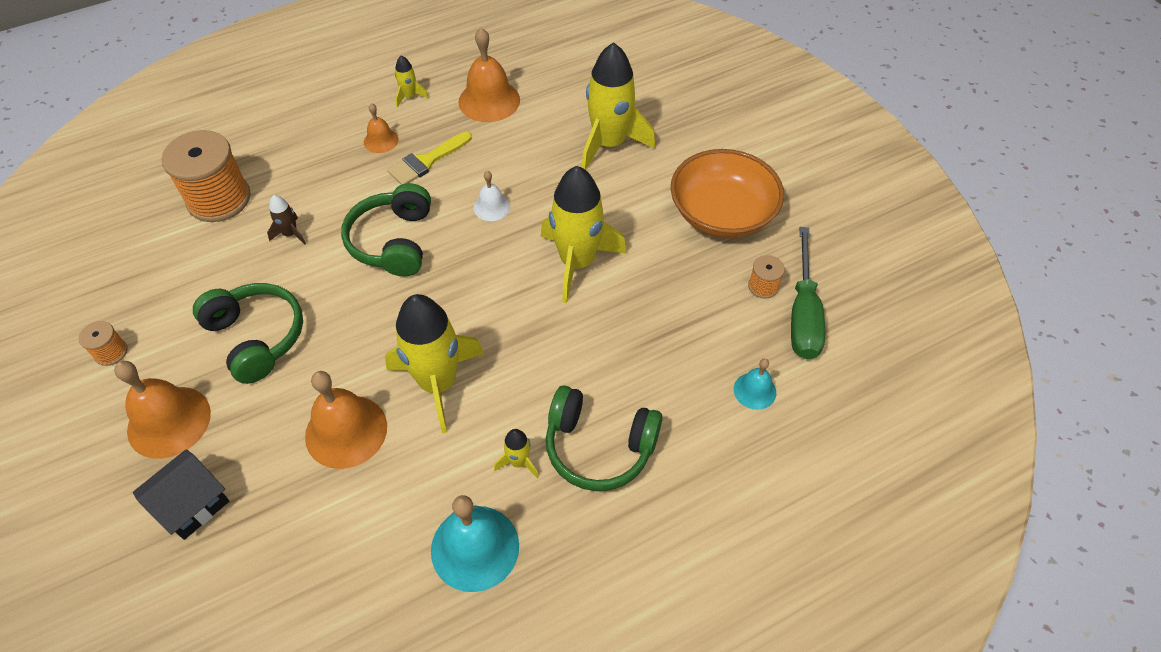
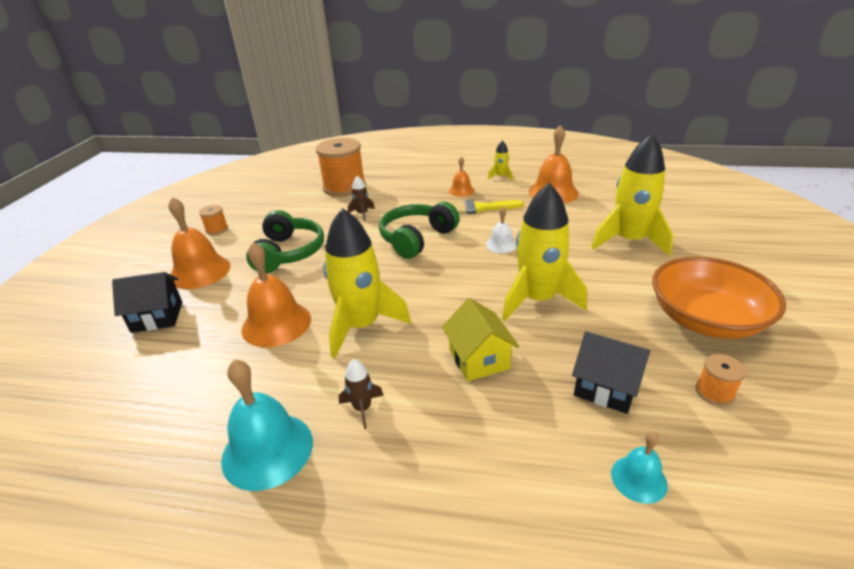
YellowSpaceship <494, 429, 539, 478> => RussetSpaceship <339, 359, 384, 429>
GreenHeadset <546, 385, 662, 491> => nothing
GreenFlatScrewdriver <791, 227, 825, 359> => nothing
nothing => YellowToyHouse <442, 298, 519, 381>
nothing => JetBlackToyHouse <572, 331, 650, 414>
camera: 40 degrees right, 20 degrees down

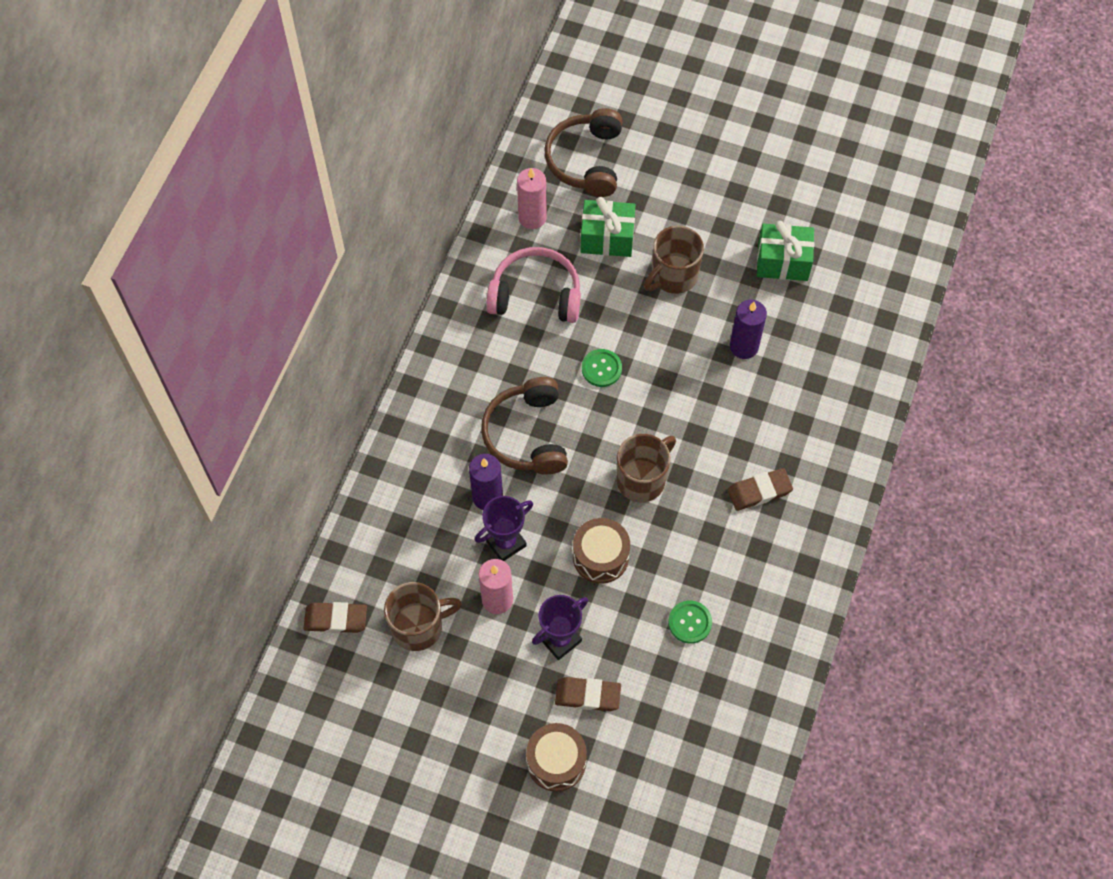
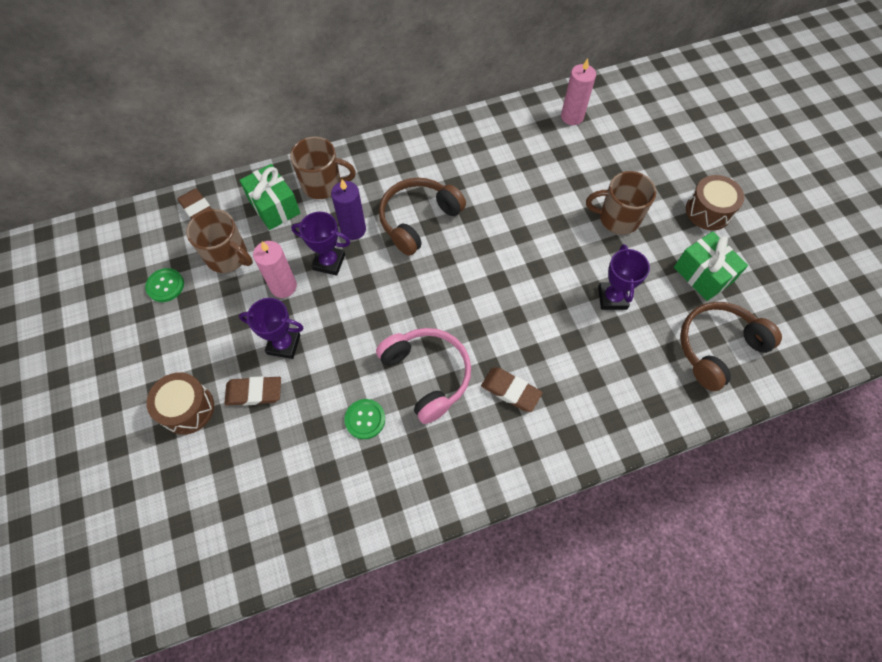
PinkHeadset <486, 247, 581, 323> => PinkHeadset <376, 328, 471, 424>, relocated
RussetHeadset <544, 108, 623, 197> => RussetHeadset <680, 302, 782, 391>, relocated
RussetGumEraser <555, 677, 621, 711> => RussetGumEraser <224, 376, 281, 406>, 60 degrees counterclockwise
RussetSnareDrum <573, 518, 630, 584> => RussetSnareDrum <686, 175, 744, 230>, relocated
GreenGift <580, 197, 636, 257> => GreenGift <239, 164, 300, 230>, relocated
GreenSewingButton <582, 349, 622, 387> => GreenSewingButton <145, 268, 184, 302>, relocated
RussetTeaMug <617, 434, 676, 502> => RussetTeaMug <290, 136, 356, 199>, relocated
RoyalPurpleCandle <730, 300, 767, 359> => RoyalPurpleAwardCup <598, 244, 650, 310>
camera: 50 degrees right, 0 degrees up

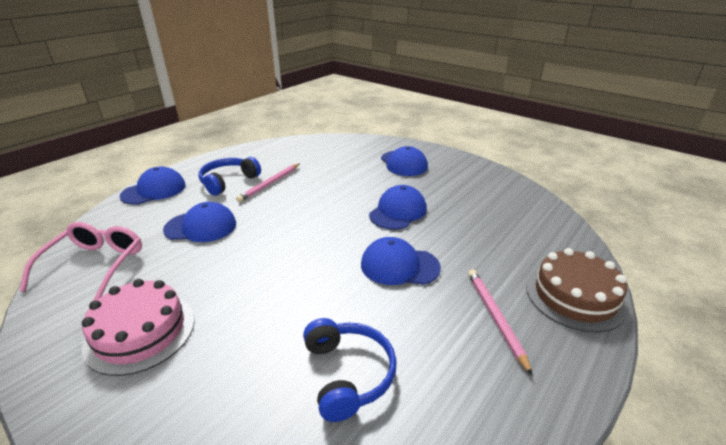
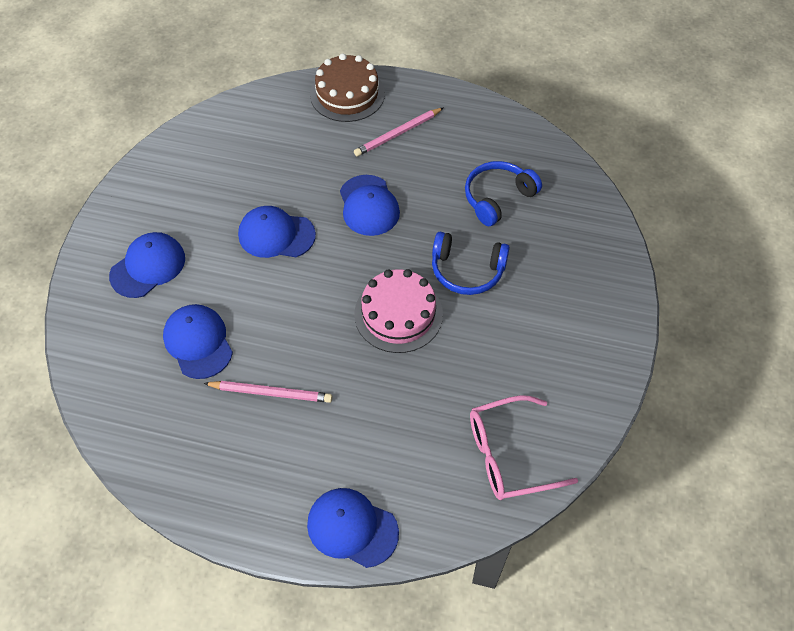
PinkCake <82, 279, 195, 376> => PinkCake <354, 269, 443, 353>, relocated
CobaltCap <163, 202, 236, 242> => CobaltCap <163, 304, 233, 379>, relocated
CobaltHeadset <198, 157, 261, 196> => CobaltHeadset <432, 232, 510, 295>, relocated
camera: 115 degrees left, 25 degrees up

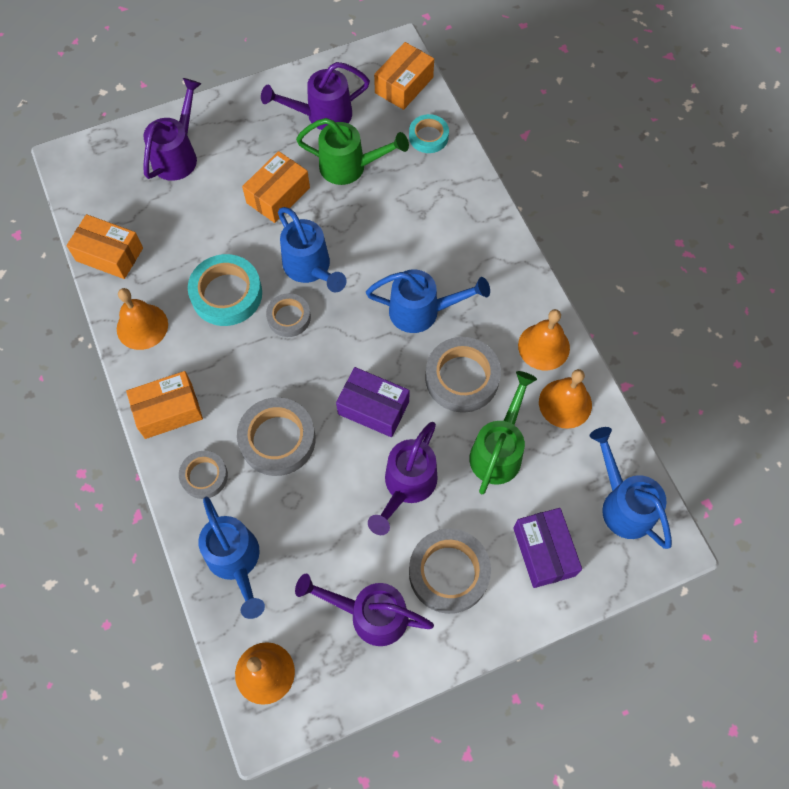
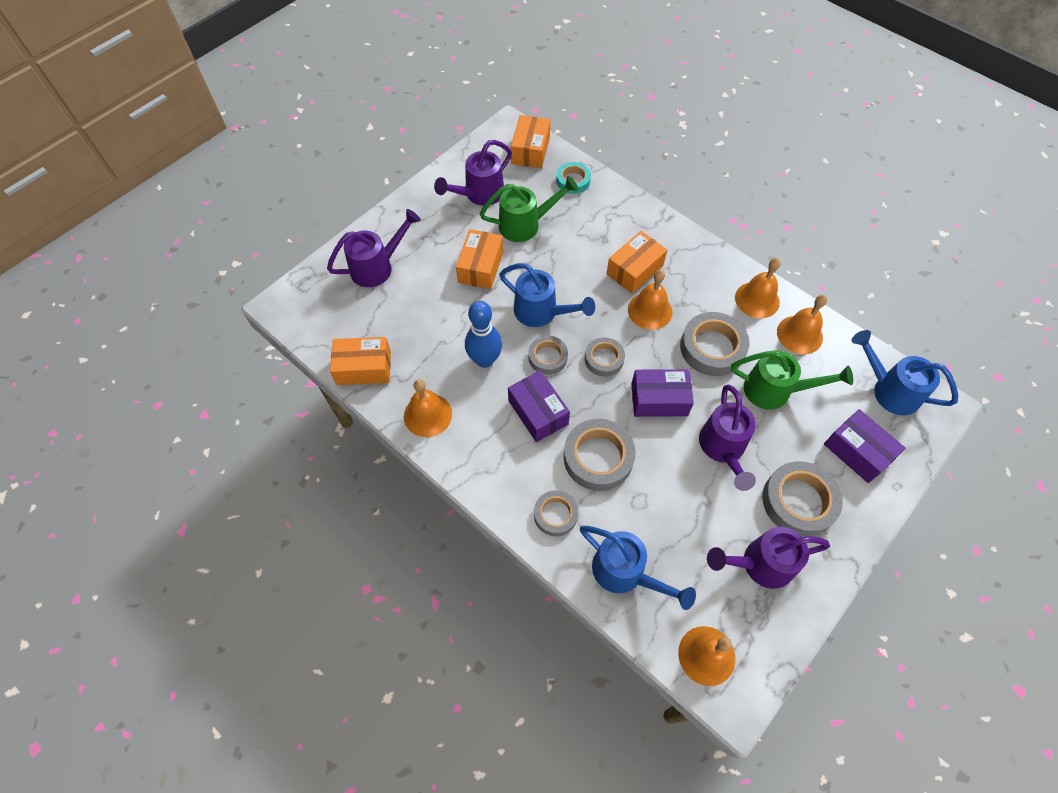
OrangeColouredBox <126, 371, 203, 439> => OrangeColouredBox <607, 231, 667, 294>, relocated
RoyalPurpleWateringPot <143, 78, 201, 181> => RoyalPurpleWateringPot <327, 209, 421, 287>, 60 degrees clockwise
AquaTape <188, 254, 262, 326> => CobaltSkittle <465, 301, 502, 368>
CobaltWateringPot <366, 269, 490, 333> => OrangeColouredBell <628, 270, 673, 330>
GreenWateringPot <469, 371, 537, 494> => GreenWateringPot <731, 350, 853, 410>, 105 degrees clockwise
nothing => RoyalPurpleBox <508, 370, 570, 442>
nothing => GrayTape <585, 337, 625, 377>
camera: 25 degrees left, 5 degrees down

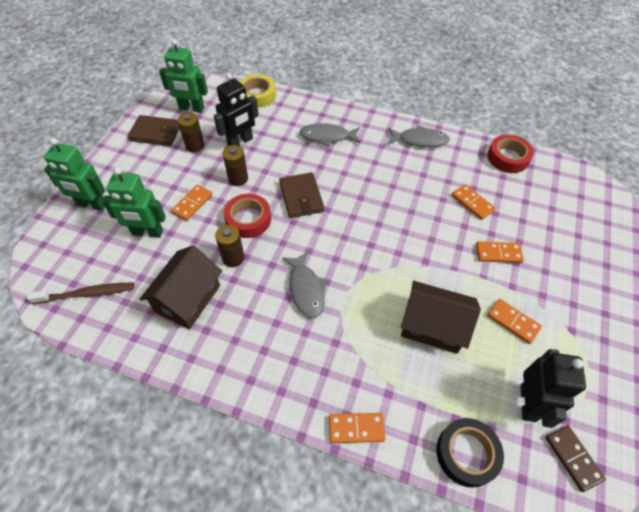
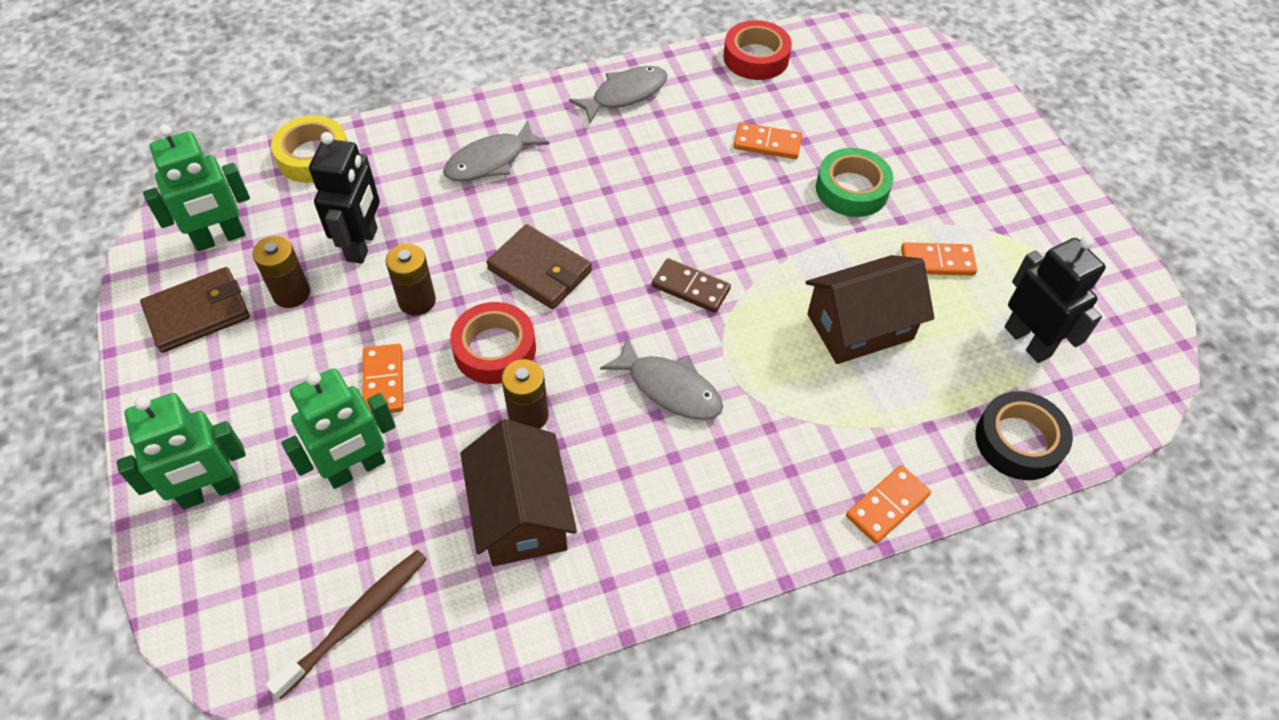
OrangeColouredDomino <476, 241, 524, 263> => GreenTape <816, 148, 894, 217>
RussetDomino <545, 426, 606, 492> => RussetDomino <652, 258, 731, 313>, relocated
camera: 40 degrees left, 0 degrees up

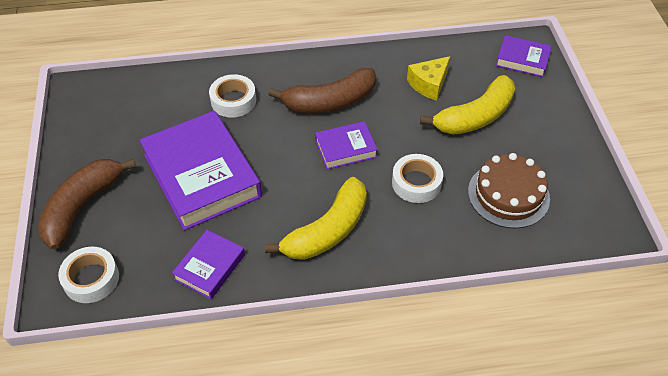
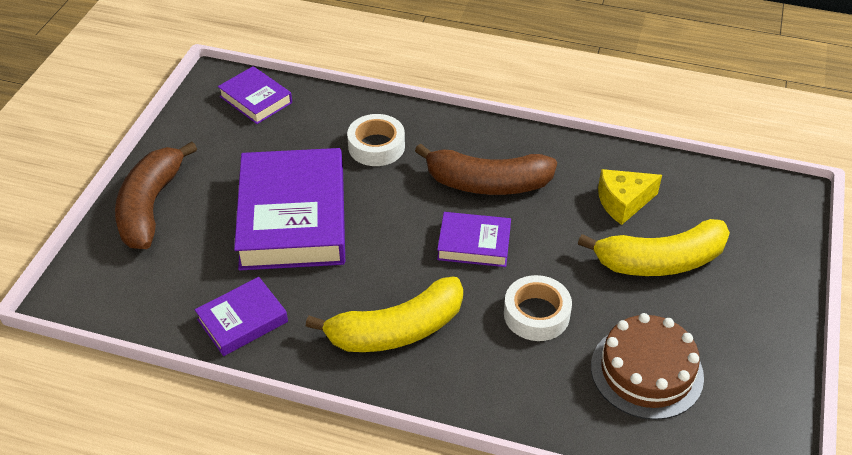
RussetBananaFruit <38, 158, 136, 249> => RussetBananaFruit <115, 141, 197, 249>, 45 degrees counterclockwise
SnowWhiteTape <58, 247, 119, 303> => nothing
RoyalPurpleHardcover <496, 35, 552, 77> => RoyalPurpleHardcover <218, 66, 292, 124>, relocated
camera: 25 degrees right, 5 degrees down

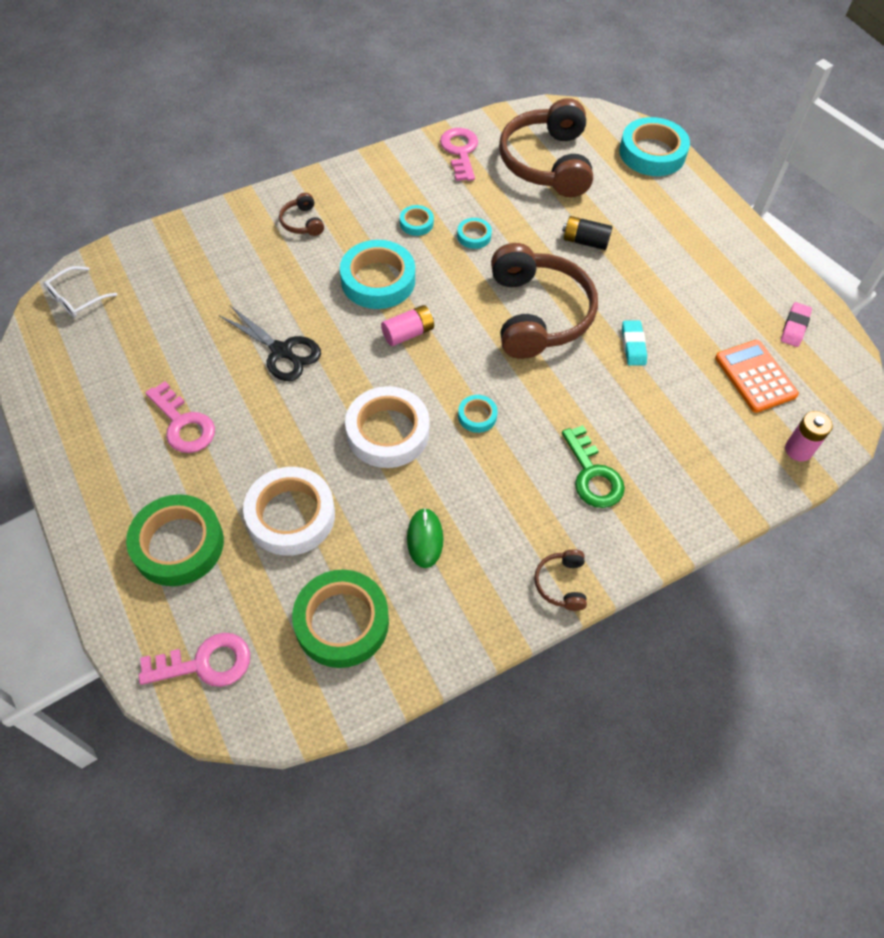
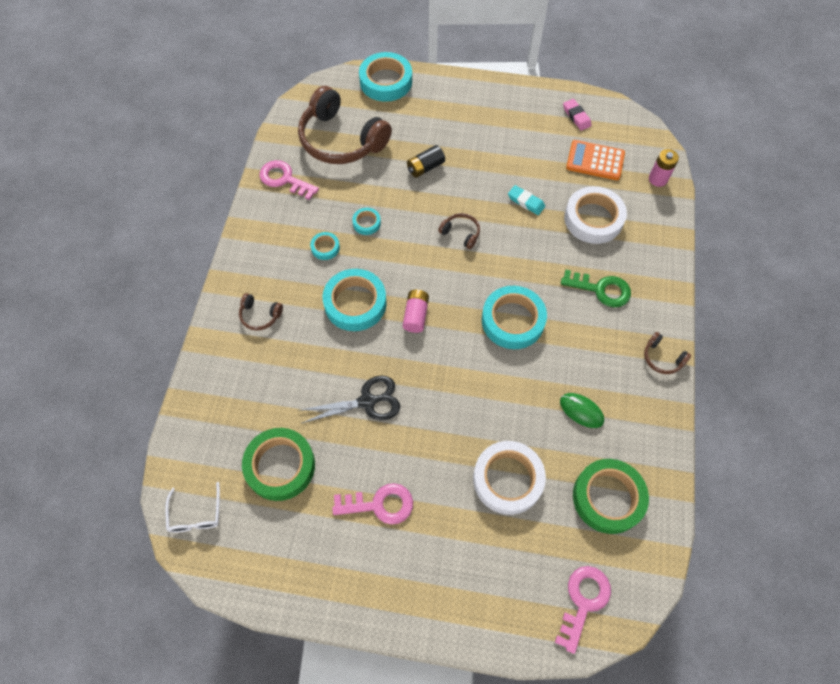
GreenTape <126, 494, 224, 586> => GreenTape <242, 428, 315, 501>, relocated
SnowWhiteTape <345, 386, 430, 468> => SnowWhiteTape <564, 186, 627, 244>, relocated
AquaTape <458, 395, 498, 433> => AquaTape <482, 286, 547, 349>, x2.10
RussetHeadset <491, 243, 598, 359> => RussetHeadset <438, 213, 480, 249>, x0.42
camera: 50 degrees left, 5 degrees up

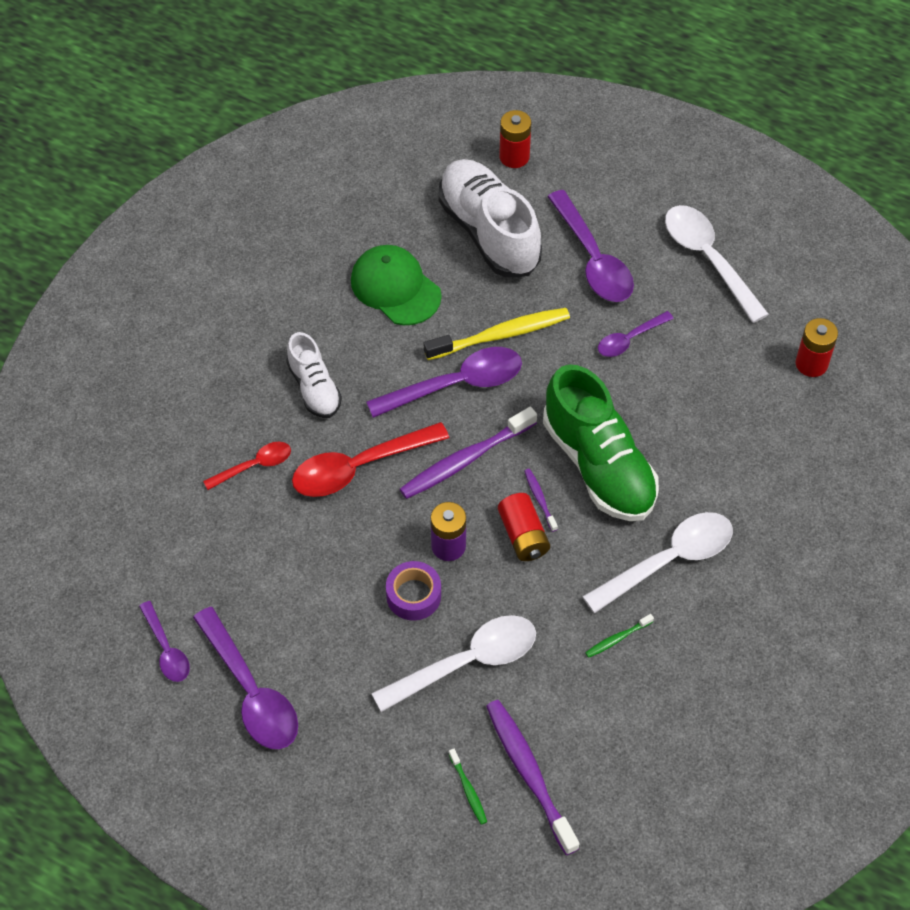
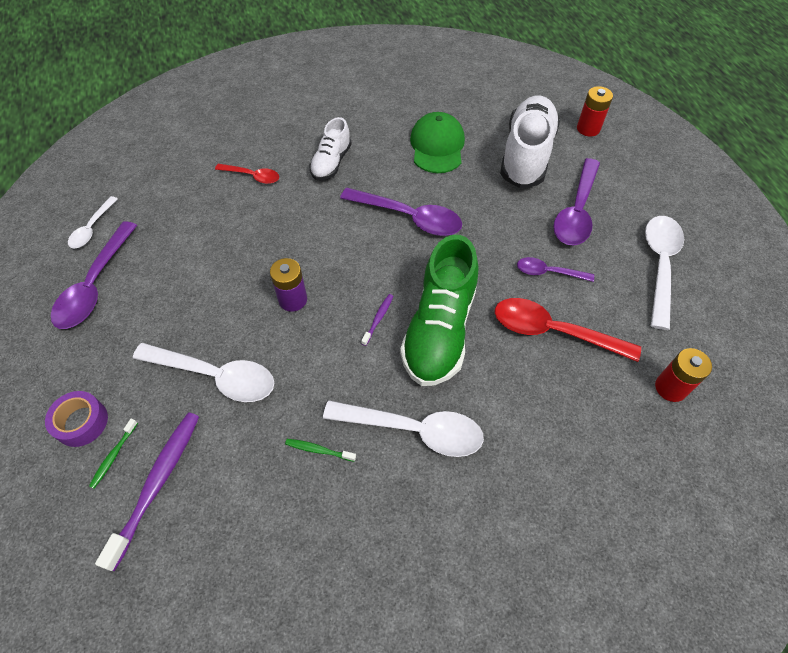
RoyalPurpleTablespoon <139, 601, 190, 682> => SnowWhiteTablespoon <68, 196, 118, 248>
CrimsonTablespoon <292, 422, 449, 497> => CrimsonTablespoon <495, 298, 641, 362>, relocated
RoyalPurpleTape <386, 561, 441, 621> => RoyalPurpleTape <45, 391, 108, 447>, relocated
RoyalPurpleToothBrush <400, 407, 537, 499> => nothing
YellowToothBrush <424, 308, 570, 360> => nothing
CrimsonBattery <498, 493, 550, 561> => nothing
camera: 45 degrees right, 0 degrees up

